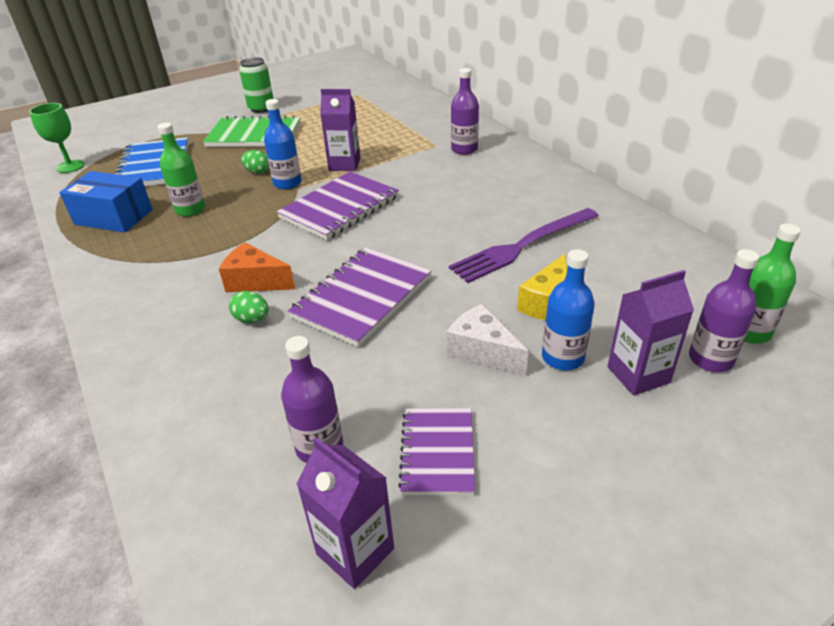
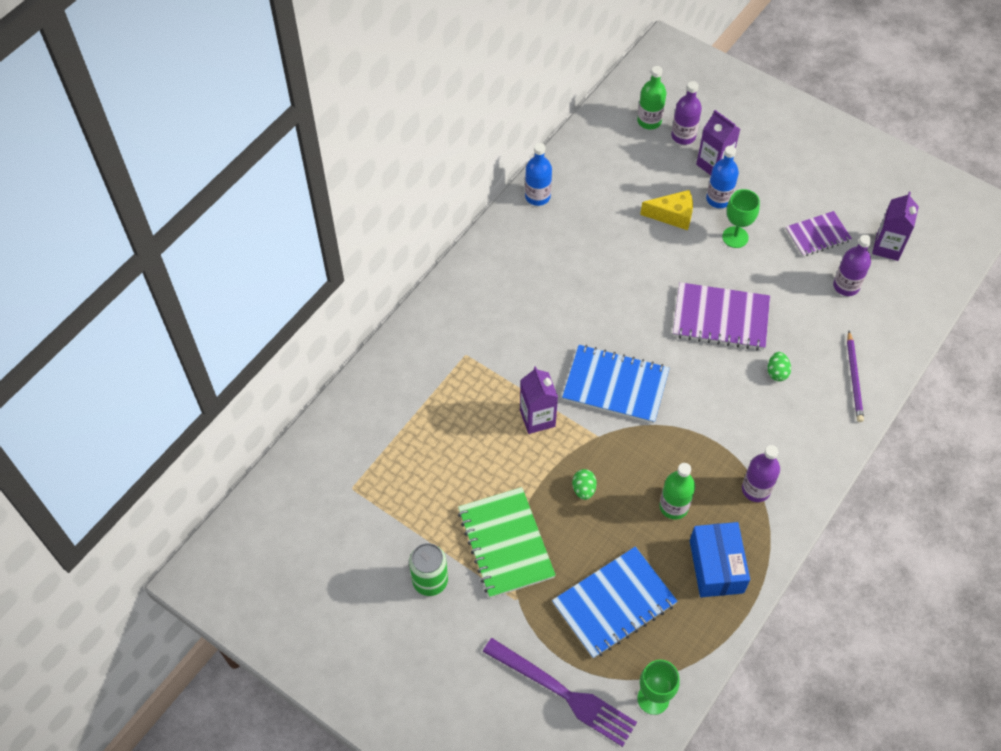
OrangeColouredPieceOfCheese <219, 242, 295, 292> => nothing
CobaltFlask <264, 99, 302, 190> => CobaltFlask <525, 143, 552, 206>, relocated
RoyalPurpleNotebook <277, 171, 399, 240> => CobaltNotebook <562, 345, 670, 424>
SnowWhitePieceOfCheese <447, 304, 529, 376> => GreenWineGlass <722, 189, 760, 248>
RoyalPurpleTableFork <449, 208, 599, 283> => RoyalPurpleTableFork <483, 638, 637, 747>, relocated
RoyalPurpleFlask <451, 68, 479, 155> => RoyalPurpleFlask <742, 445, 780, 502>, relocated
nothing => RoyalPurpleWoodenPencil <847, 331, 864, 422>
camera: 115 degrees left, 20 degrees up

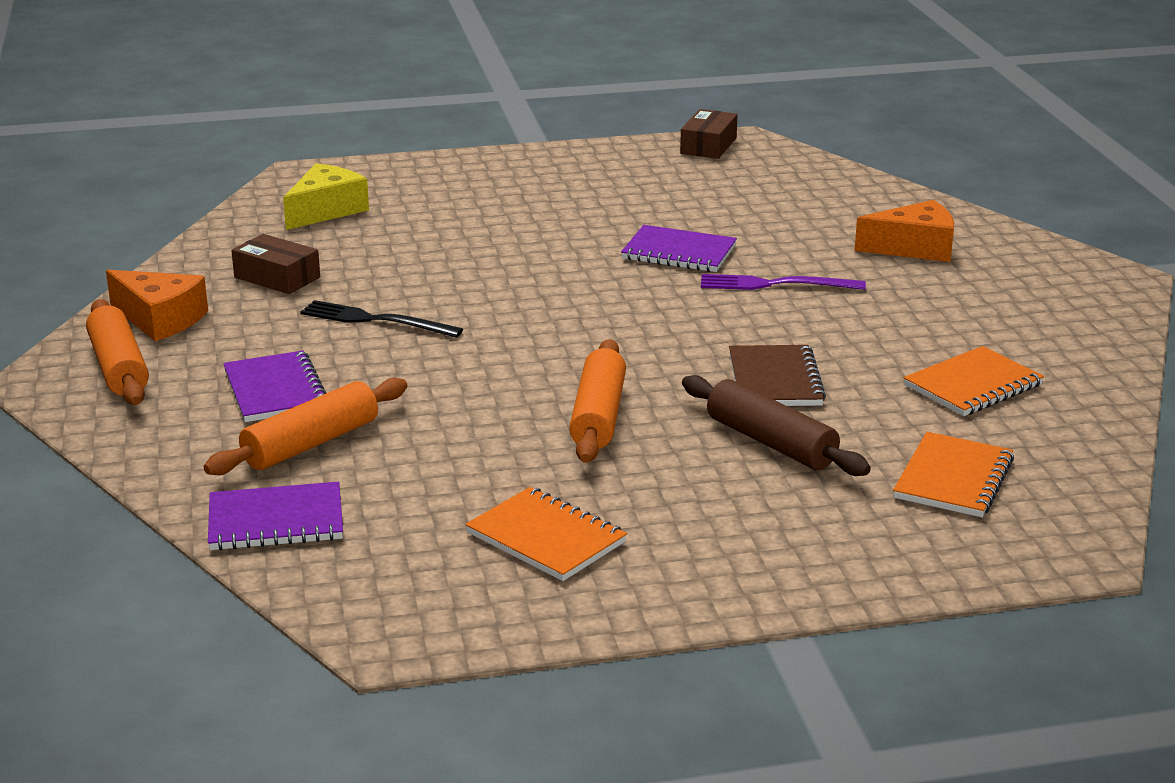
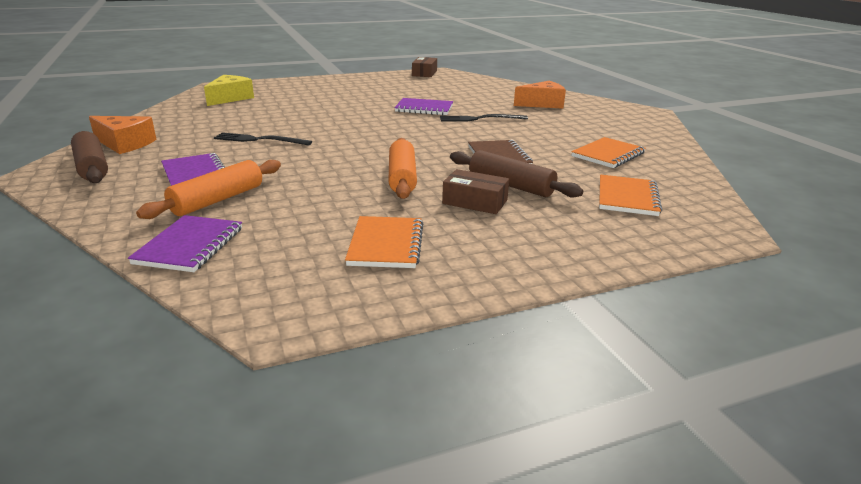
OrangeColouredRollingPin <86, 299, 149, 405> => RussetRollingPin <71, 131, 108, 183>
RoyalPurpleNotebook <208, 482, 343, 550> => RoyalPurpleNotebook <128, 215, 242, 272>, 60 degrees counterclockwise
RussetBox <231, 234, 320, 294> => RussetBox <442, 169, 509, 214>, relocated
OrangeColouredNotebook <465, 487, 627, 581> => OrangeColouredNotebook <345, 216, 423, 268>, 60 degrees clockwise
RoyalPurpleTableFork <701, 274, 866, 290> => JetBlackTableFork <440, 114, 528, 122>
camera: 10 degrees left, 0 degrees up

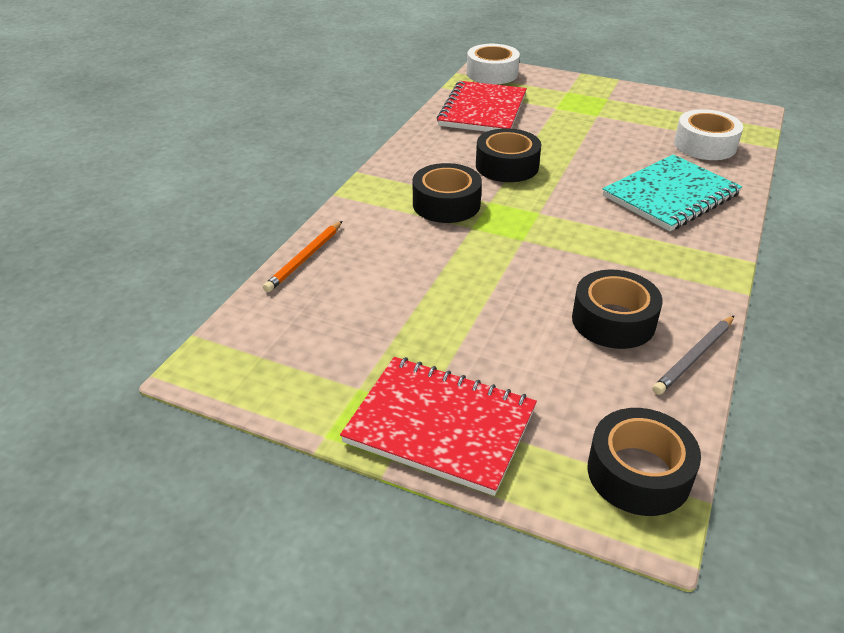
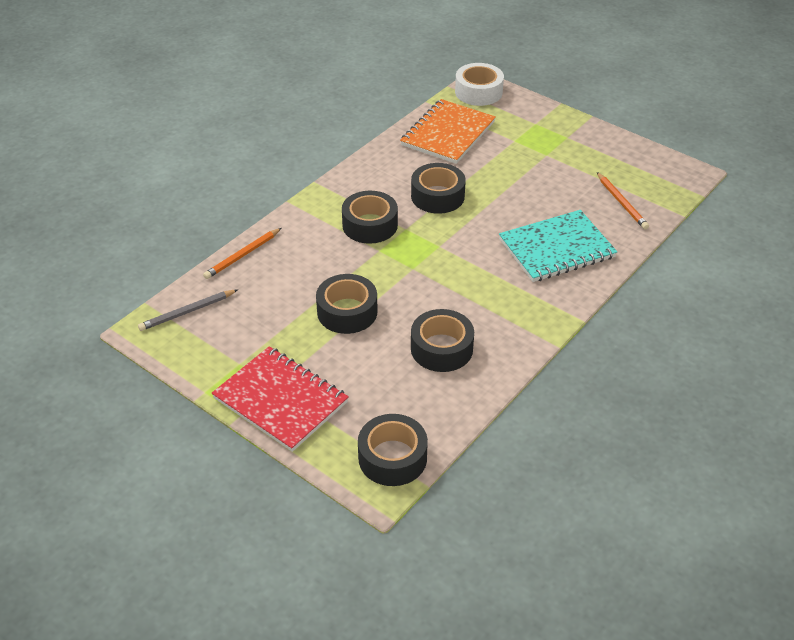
CrimsonNotebook <437, 81, 527, 132> => OrangeColouredNotebook <400, 99, 496, 164>
GrayWoodenPencil <653, 316, 734, 395> => GrayWoodenPencil <138, 290, 237, 331>, relocated
SnowWhiteTape <674, 109, 743, 160> => OrangeColouredWoodenPencil <597, 172, 649, 230>
nothing => JetBlackTape <316, 274, 378, 334>
camera: 15 degrees right, 5 degrees up

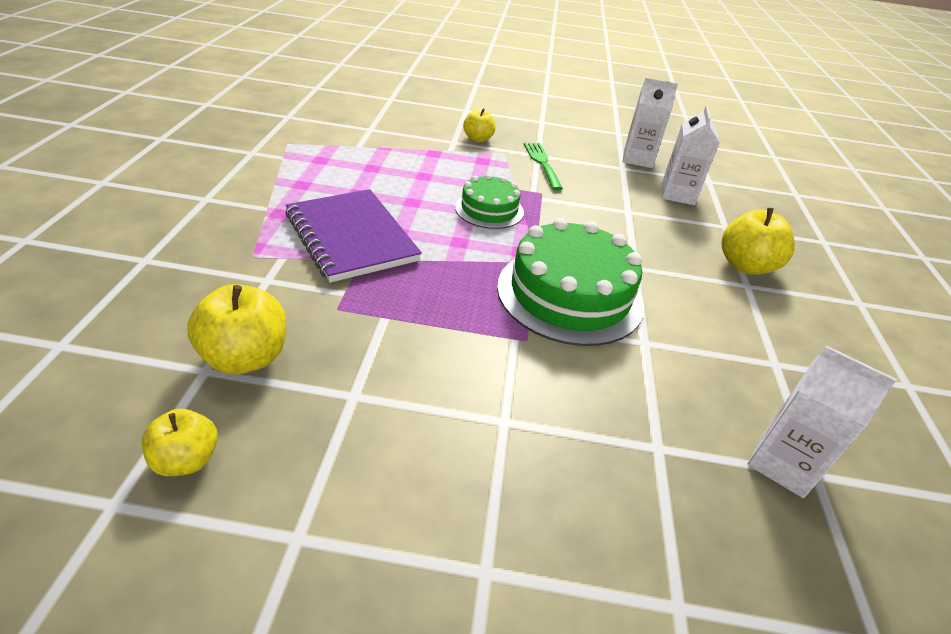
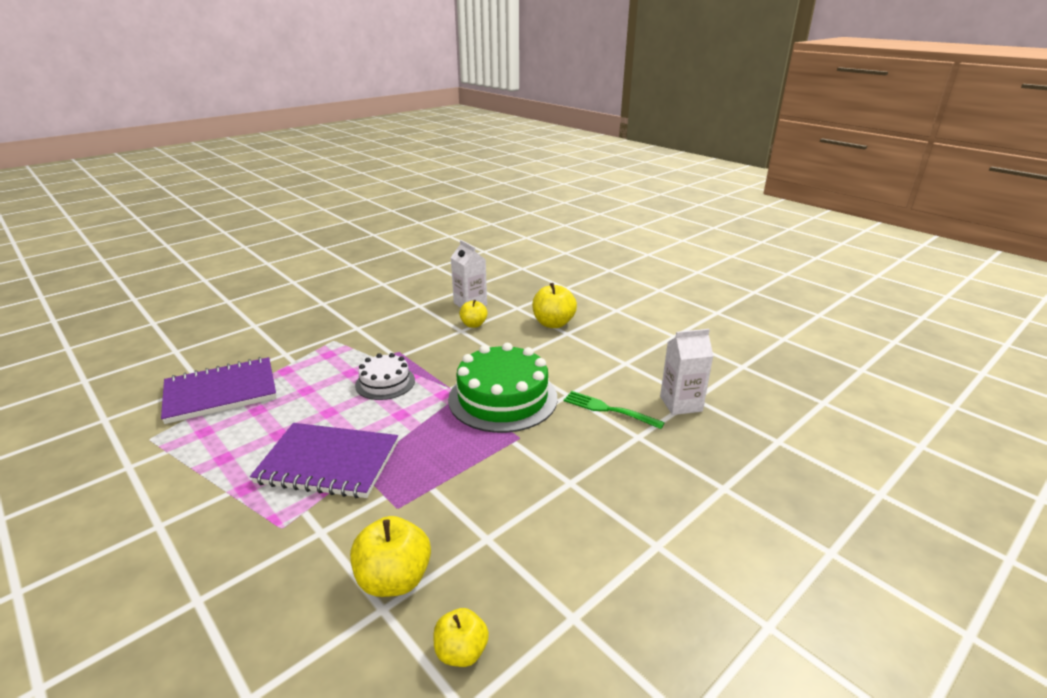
GreenCake <455, 174, 524, 229> => SnowWhiteCake <355, 353, 415, 400>
YellowToyApple <463, 109, 495, 142> => YellowToyApple <459, 300, 488, 328>, relocated
GreenTableFork <524, 143, 563, 190> => GreenTableFork <564, 391, 665, 429>, relocated
SnowWhiteJuiceCarton <623, 77, 678, 168> => nothing
nothing => RoyalPurpleNotebook <161, 357, 277, 424>
camera: 45 degrees left, 10 degrees down

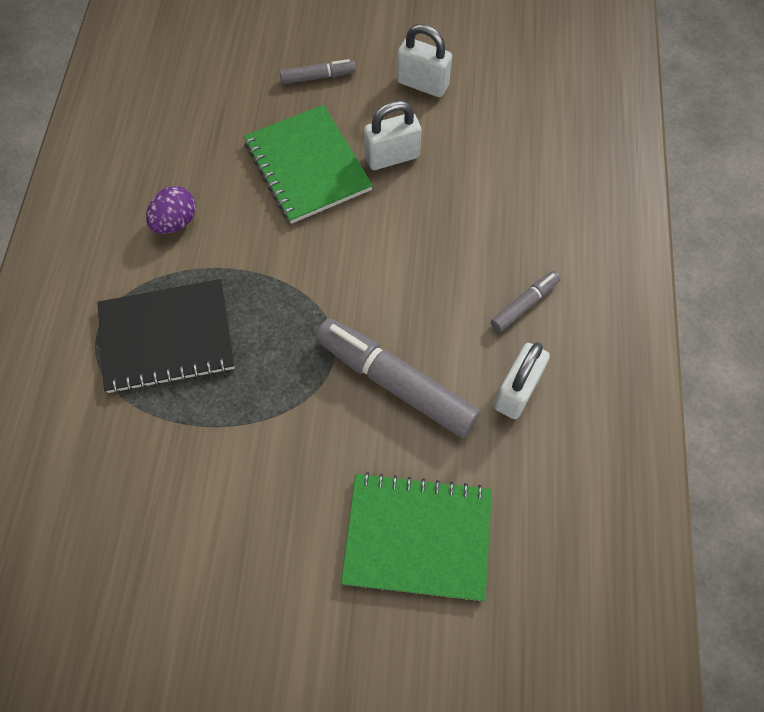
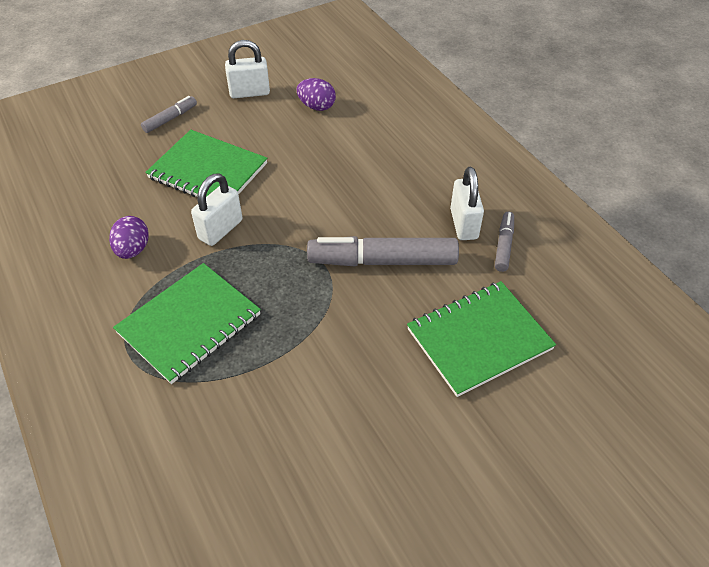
JetBlackNotebook <97, 279, 234, 394> => GreenNotebook <113, 263, 261, 384>
SnowWhitePadlock <364, 101, 421, 170> => SnowWhitePadlock <191, 173, 243, 246>, relocated
GrayMarker <491, 271, 561, 332> => GrayMarker <495, 212, 514, 272>, relocated
nothing => RoyalPurpleEgg <296, 78, 336, 111>
camera: 35 degrees left, 15 degrees down

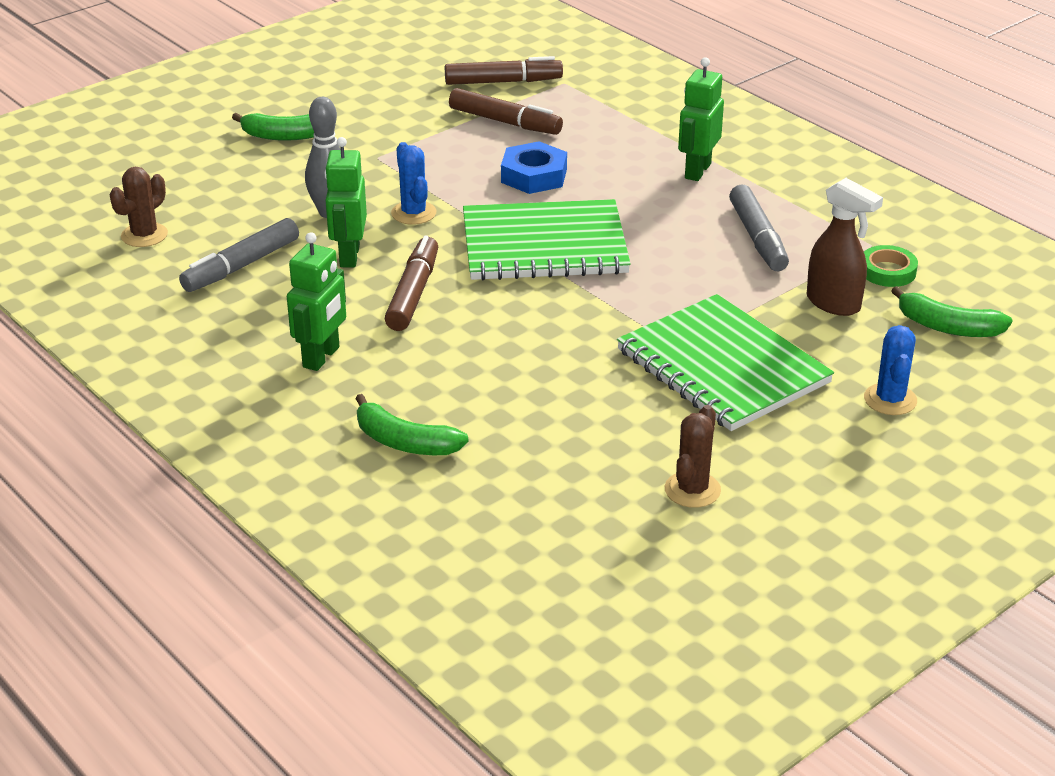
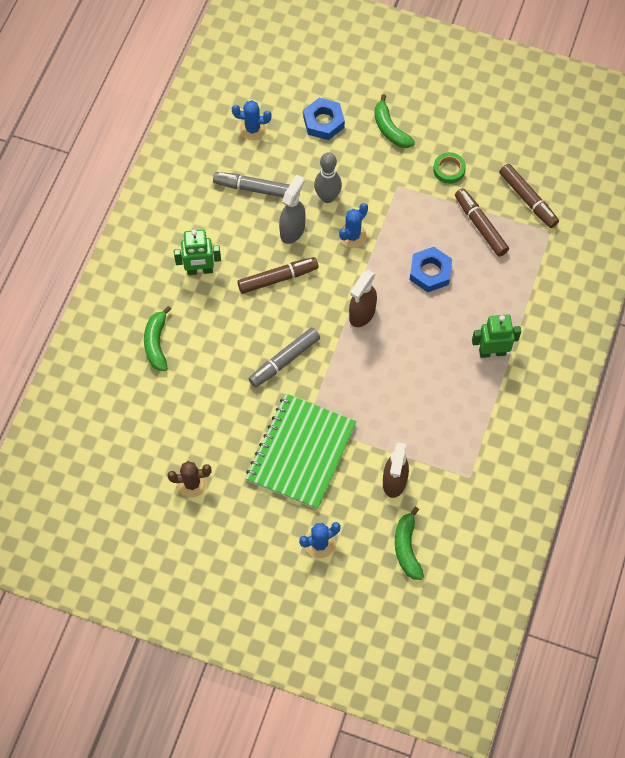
RussetCactus <109, 167, 168, 247> => CobaltCactus <232, 100, 272, 140>
GreenRobotFigure <325, 137, 367, 267> => GraySprayCleaner <279, 175, 305, 244>
RussetMarker <449, 88, 563, 135> => RussetMarker <455, 188, 509, 257>, 150 degrees clockwise
GreenNotebook <463, 199, 631, 280> => RussetSprayCleaner <349, 270, 377, 327>
GrayMarker <729, 185, 789, 271> => GrayMarker <249, 327, 320, 387>, relocated
GreenTape <864, 245, 918, 287> => GreenTape <433, 152, 466, 184>, relocated
nothing => CobaltHexagonNut <303, 98, 345, 140>
camera: 60 degrees right, 30 degrees up

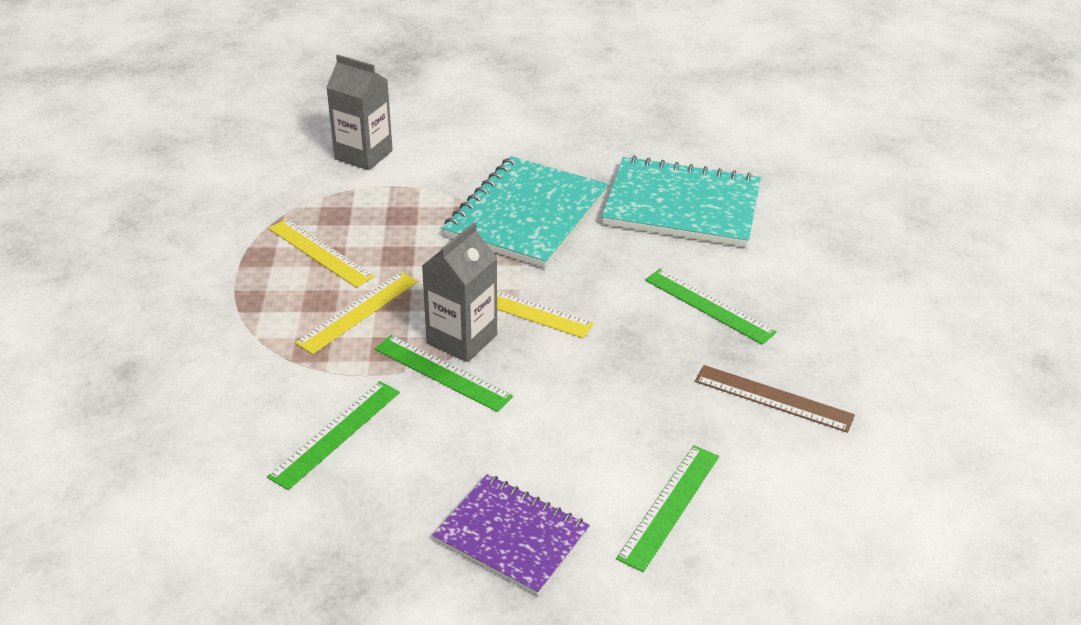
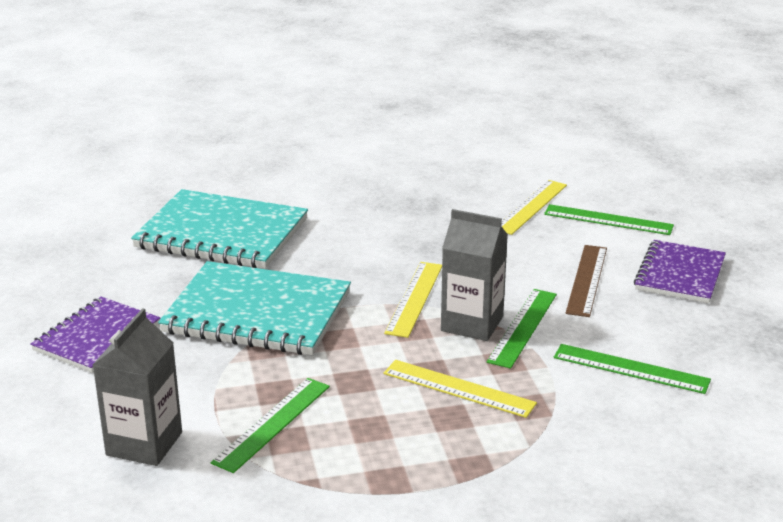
YellowStraightedge <268, 219, 374, 288> => YellowStraightedge <501, 180, 567, 235>, relocated
AquaNotebook <601, 156, 761, 247> => AquaNotebook <131, 189, 308, 269>, 75 degrees counterclockwise
GreenStraightedge <645, 269, 777, 345> => GreenStraightedge <211, 378, 330, 473>, relocated
RussetStraightedge <695, 365, 855, 433> => RussetStraightedge <566, 245, 607, 317>, relocated
nothing => RoyalPurpleNotebook <30, 297, 160, 373>
camera: 100 degrees left, 10 degrees down

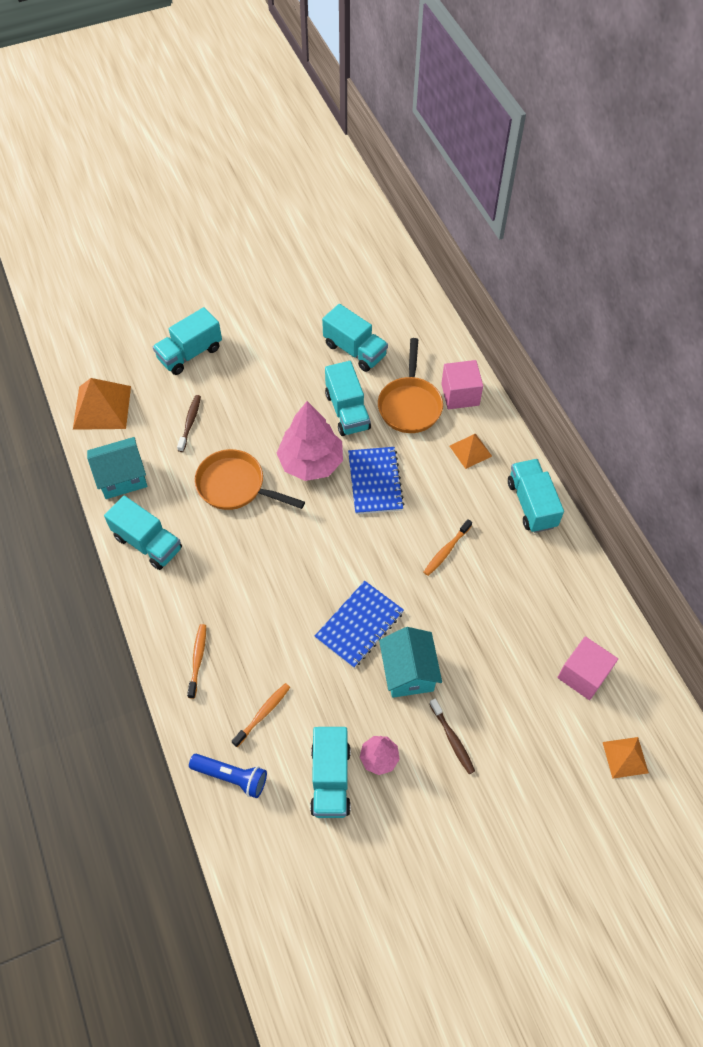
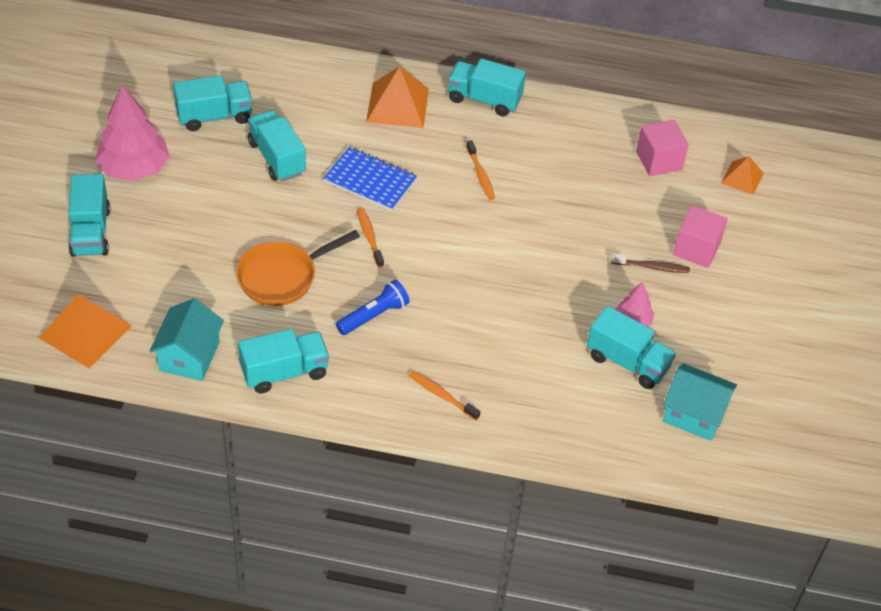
RussetToothBrush <177, 395, 201, 452> => nothing
CobaltTorch <189, 754, 267, 798> => CobaltTorch <336, 280, 409, 335>, relocated
OrangeColouredToothBrush <232, 683, 290, 747> => OrangeColouredToothBrush <357, 207, 384, 268>, relocated
PinkFirTree <276, 401, 343, 481> => PinkFirTree <95, 85, 170, 181>, relocated
CobaltNotebook <315, 581, 404, 668> => nothing
AquaToyTruck <325, 361, 371, 436> => AquaToyTruck <248, 110, 306, 182>, 135 degrees counterclockwise
OrangeColouredPan <378, 338, 443, 433> => nothing
AquaToyHouse <379, 627, 442, 698> => AquaToyHouse <663, 363, 737, 441>, relocated
PinkBlock <441, 360, 483, 409> => PinkBlock <673, 205, 728, 268>, relocated
OrangeColouredPyramidShape <450, 433, 492, 469> => OrangeColouredPyramidShape <366, 66, 429, 128>, x1.72
camera: 60 degrees left, 10 degrees down

